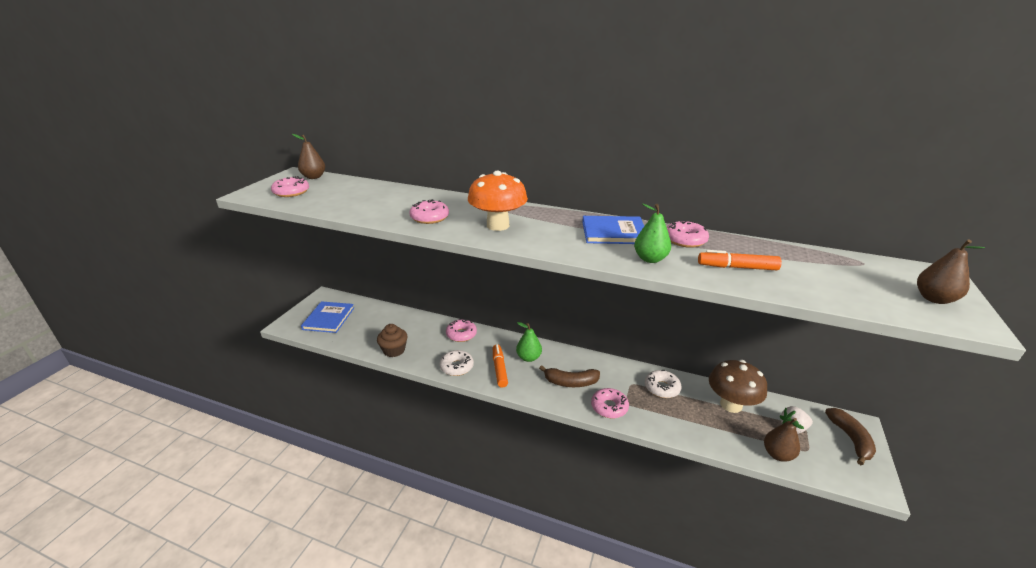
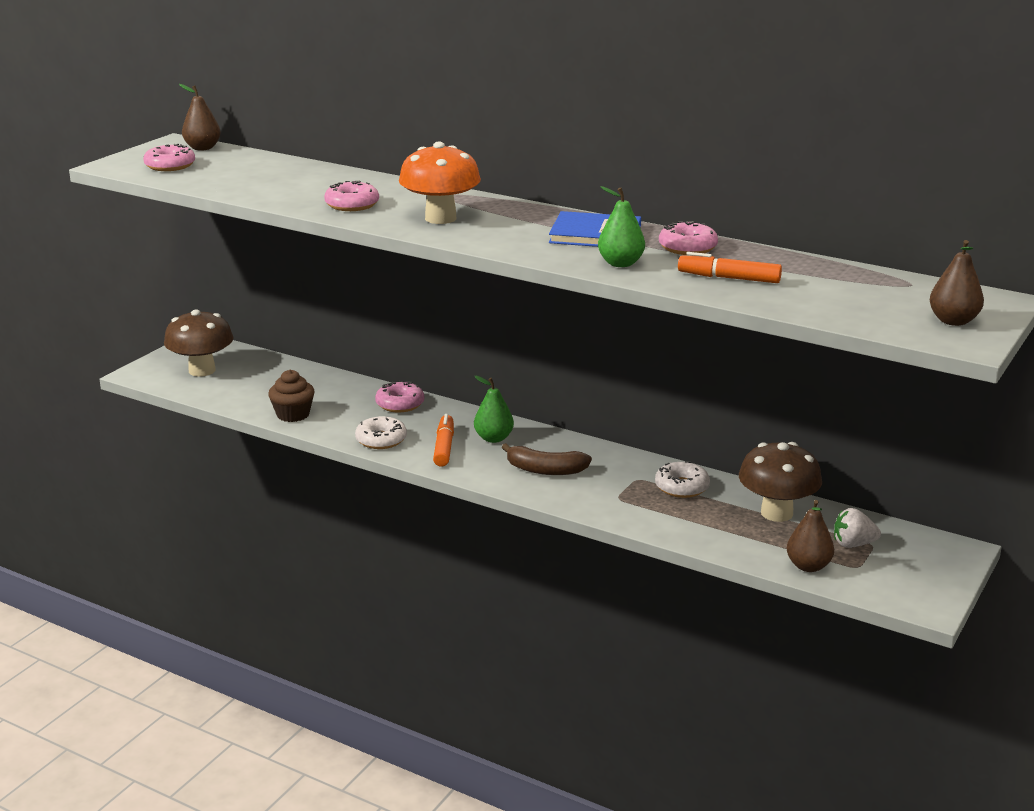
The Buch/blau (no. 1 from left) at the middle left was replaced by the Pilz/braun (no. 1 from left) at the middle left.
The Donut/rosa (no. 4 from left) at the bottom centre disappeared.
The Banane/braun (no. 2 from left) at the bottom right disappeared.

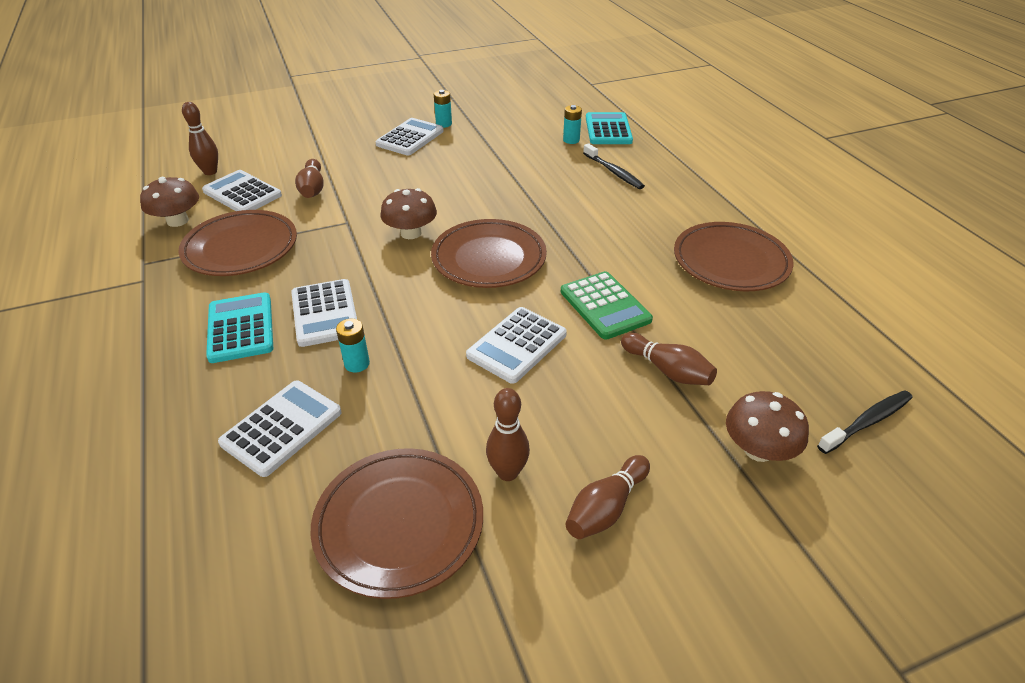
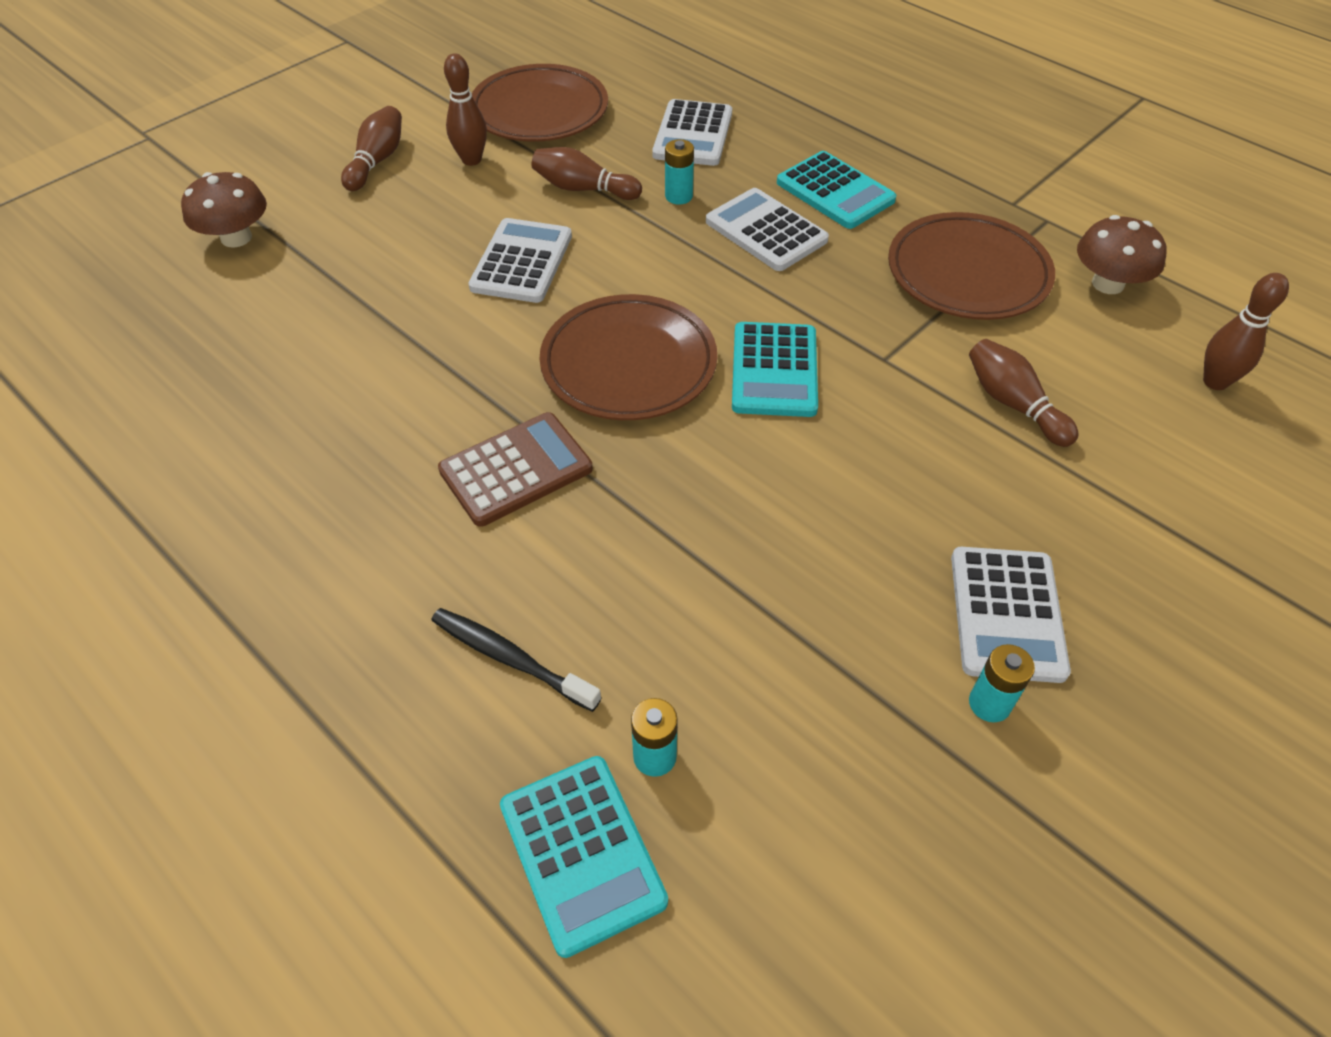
The Taschenrechner/weiß (no. 1 from left) at the top left disappeared.
The Pilz/braun (no. 2 from left) at the top centre was replaced by the Taschenrechner/türkis (no. 2 from left) at the centre.
The Taschenrechner/grün at the centre disappeared.
The Bowlingkegel/braun (no. 5 from left in the first image) moved from the centre to the top centre.
The Teller/braun (no. 4 from left) at the middle right disappeared.
The Zahnbürste/schwarz (no. 2 from left) at the middle right disappeared.
The Taschenrechner/braun at the centre appeared.

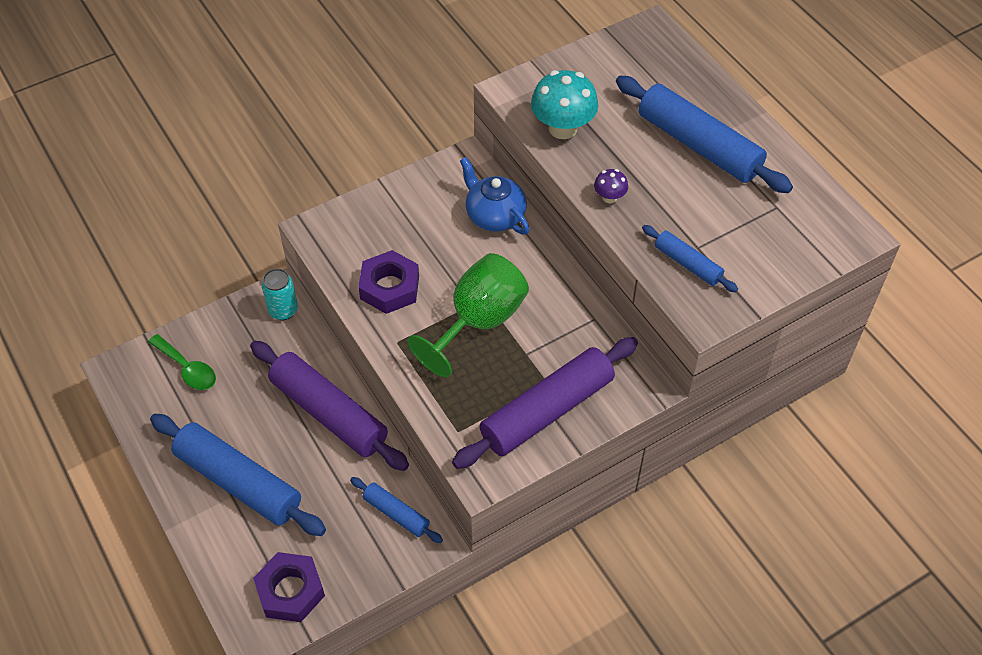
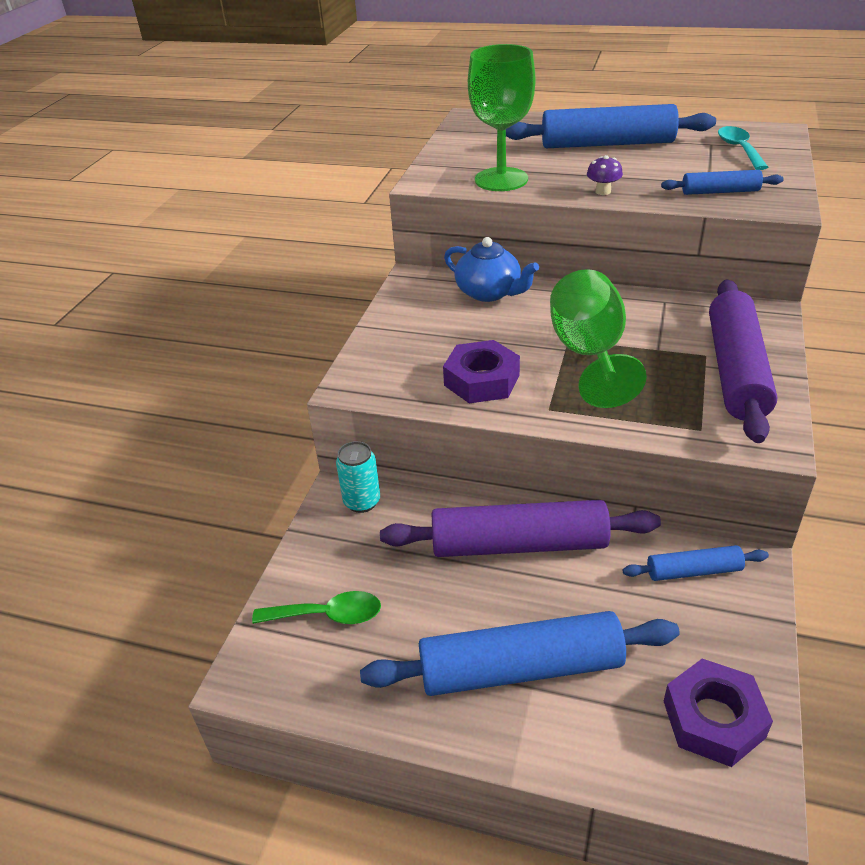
The Teekanne/blau at the top centre turned 150 degrees counterclockwise.
The Pilz/türkis at the top centre was replaced by the Kelch/grün (no. 1 from left) at the top centre.
The Löffel/türkis at the top right appeared.

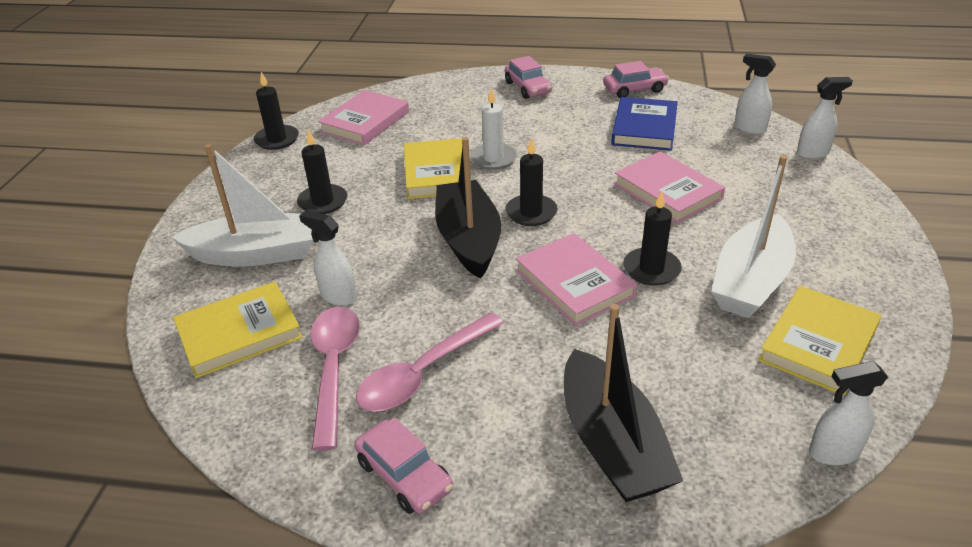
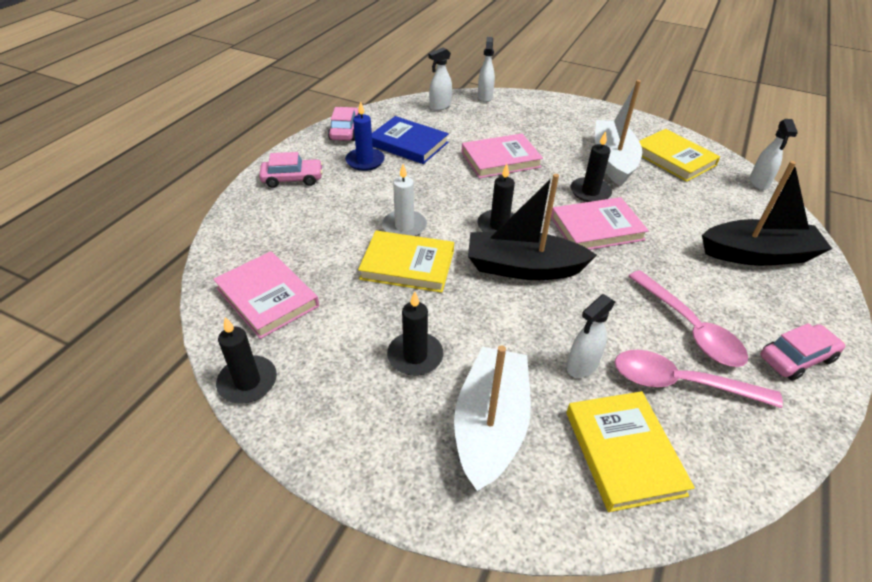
The Boot/weiß (no. 2 from left) at the middle right turned 135 degrees counterclockwise.
The Kerze/blau at the top centre appeared.

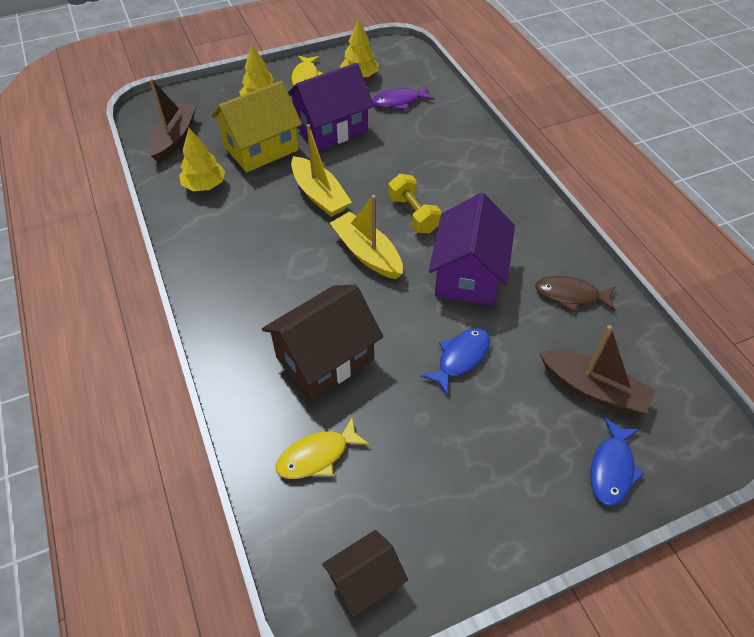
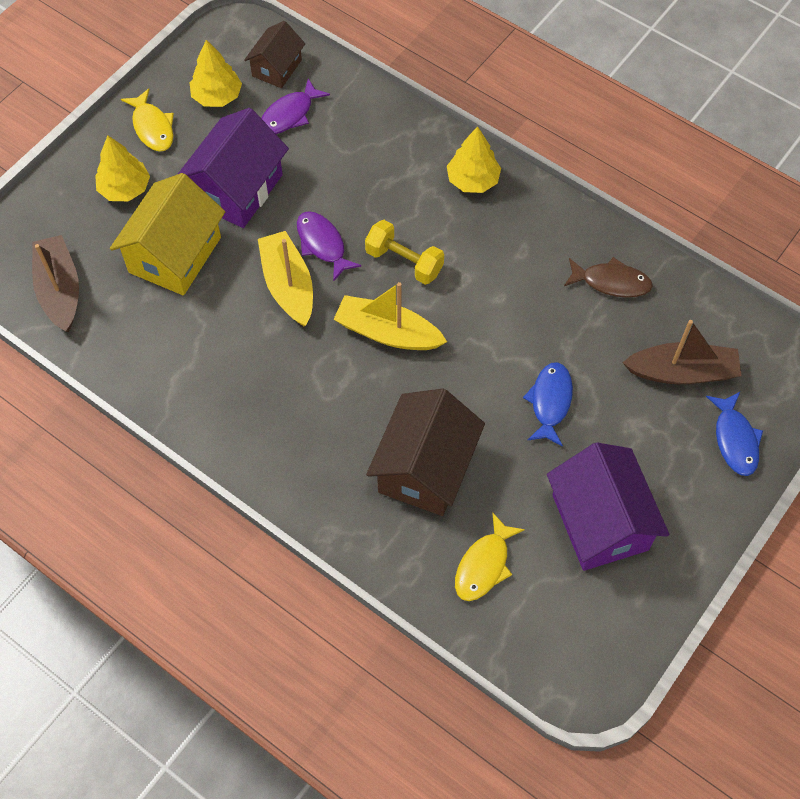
The Baum/gelb (no. 1 from left in the first image) moved from the top left to the top centre.
The Boot/gelb (no. 1 from left) at the top centre turned 135 degrees counterclockwise.
The Haus/braun (no. 2 from left in the first image) moved from the bottom centre to the top centre.
The Haus/lila (no. 2 from left) moved from the centre to the middle right.
The Fisch/braun at the middle right turned 150 degrees counterclockwise.
The Fisch/lila (no. 2 from left) at the top centre appeared.

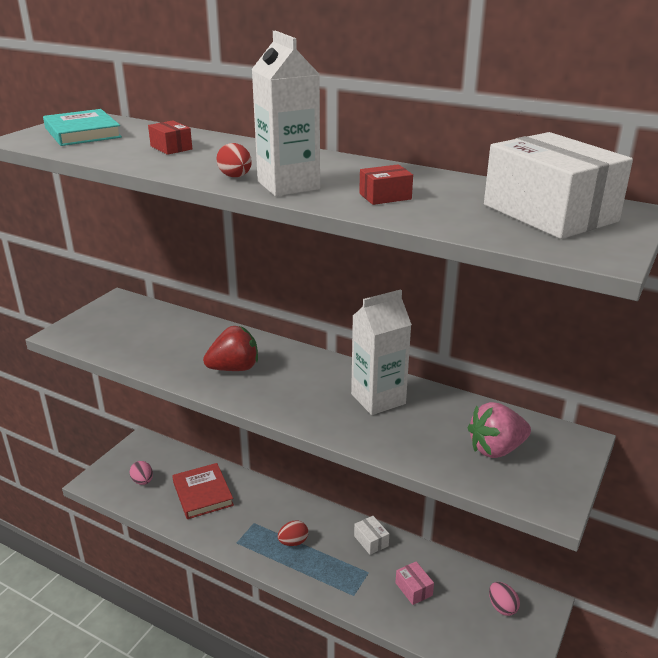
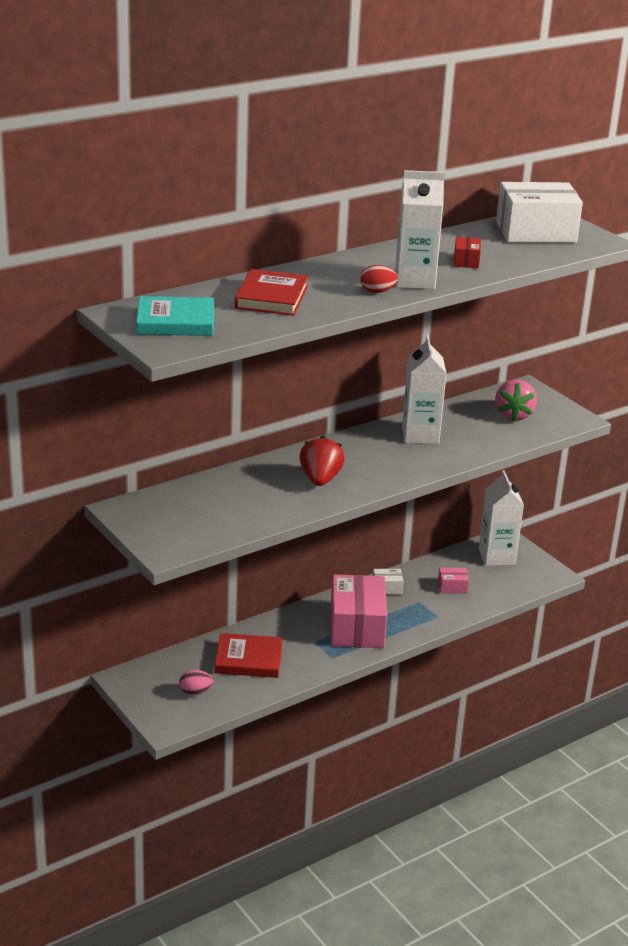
The Schachtel/rot (no. 1 from left) at the top left was replaced by the Buch/rot (no. 2 from left) at the top centre.
The Ei/rot (no. 2 from left) at the bottom centre was replaced by the Schachtel/rosa (no. 1 from left) at the centre.
The Ei/rosa (no. 2 from left) at the bottom right was replaced by the Getränkekarton/weiß (no. 3 from left) at the middle right.

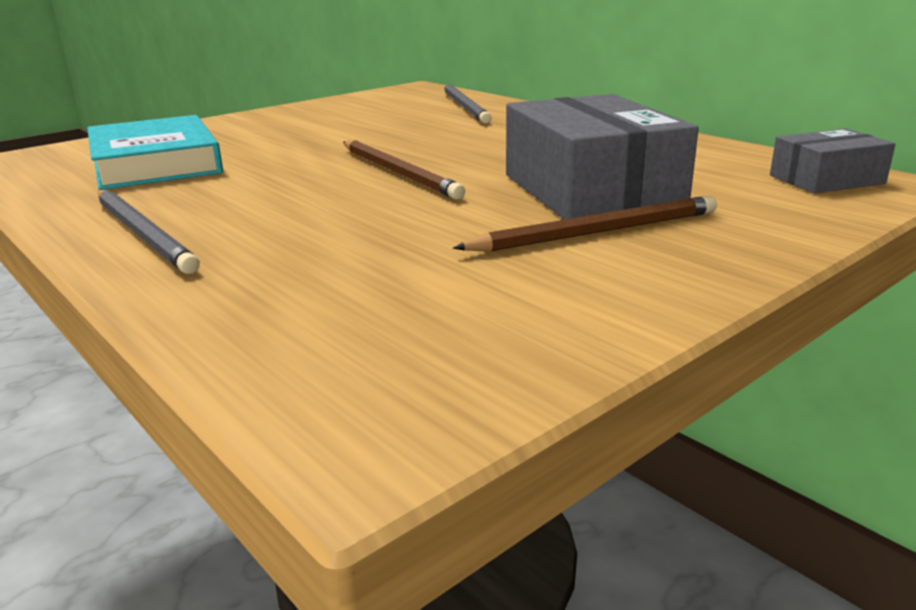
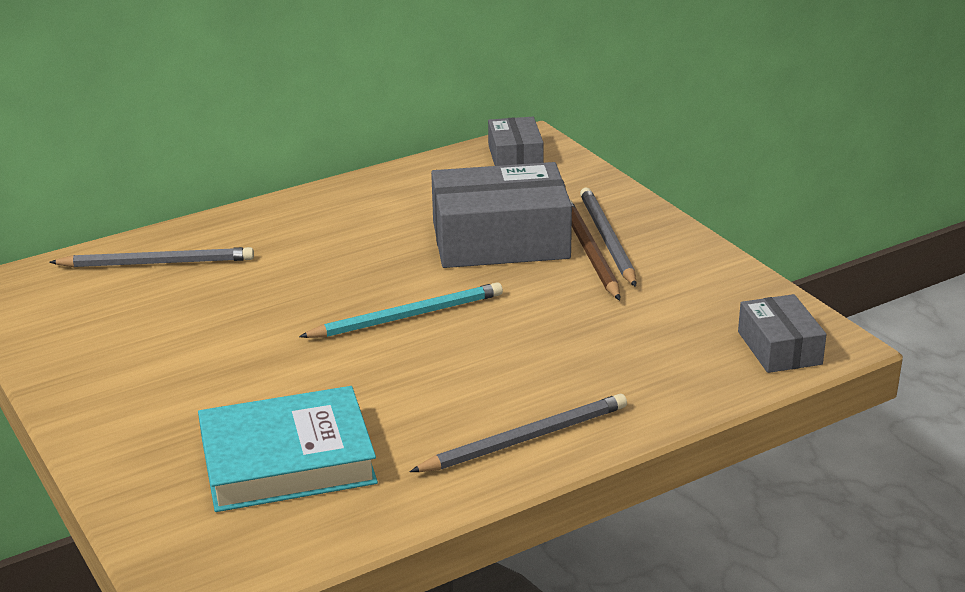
The Bleistift/braun (no. 1 from left) at the top centre became the Bleistift/türkis at the centre.
The Bleistift/grau (no. 3 from left) at the centre appeared.
The Schachtel/grau (no. 3 from left) at the middle right appeared.

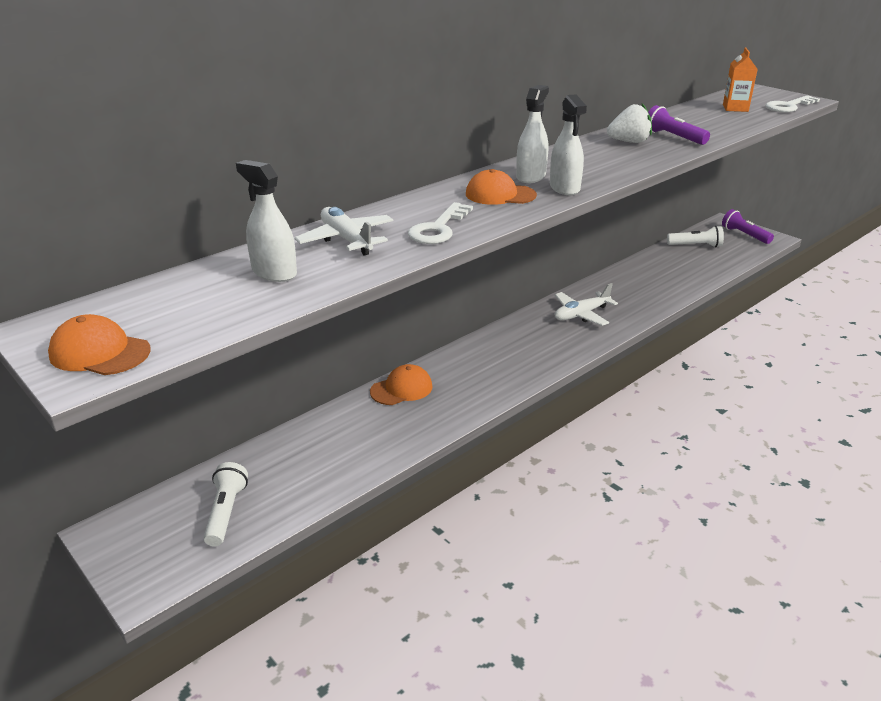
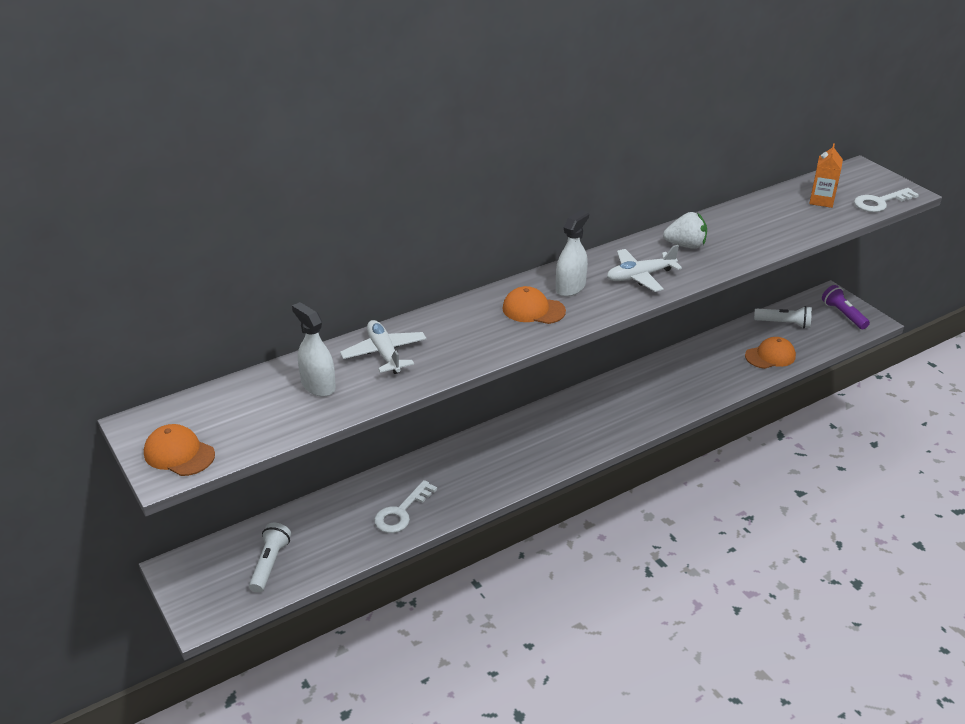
The Kappe/orange (no. 2 from left in the first image) moved from the centre to the middle right.
The Schlüssel/weiß (no. 1 from left) moved from the top centre to the bottom centre.
The Sprühflasche/weiß (no. 3 from left) at the top centre disappeared.
The Flugzeug/weiß (no. 2 from left) moved from the centre to the middle right.
The Taschenlampe/lila (no. 1 from left) at the top right disappeared.

